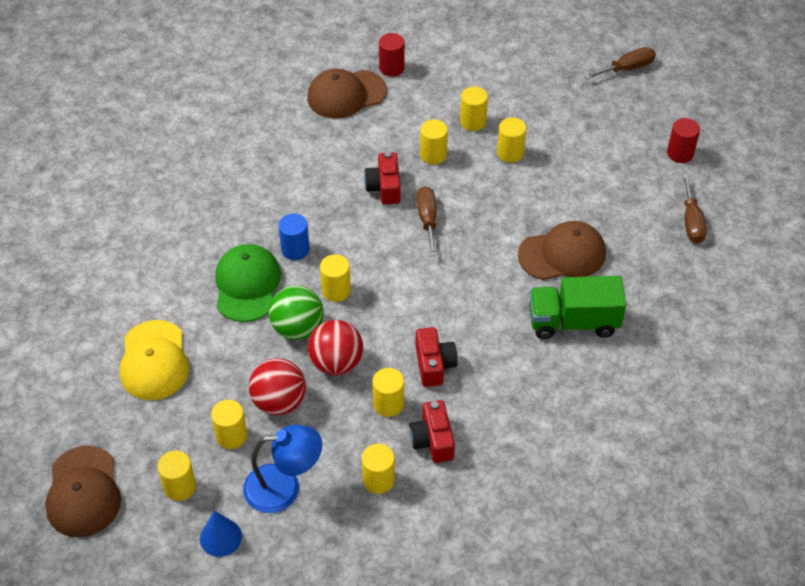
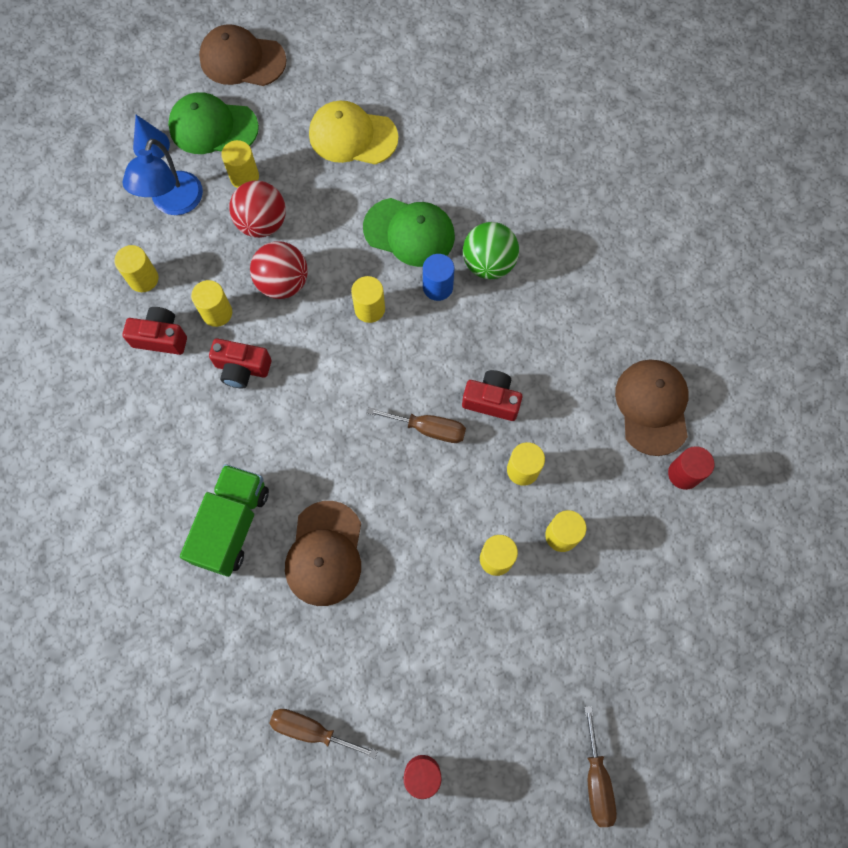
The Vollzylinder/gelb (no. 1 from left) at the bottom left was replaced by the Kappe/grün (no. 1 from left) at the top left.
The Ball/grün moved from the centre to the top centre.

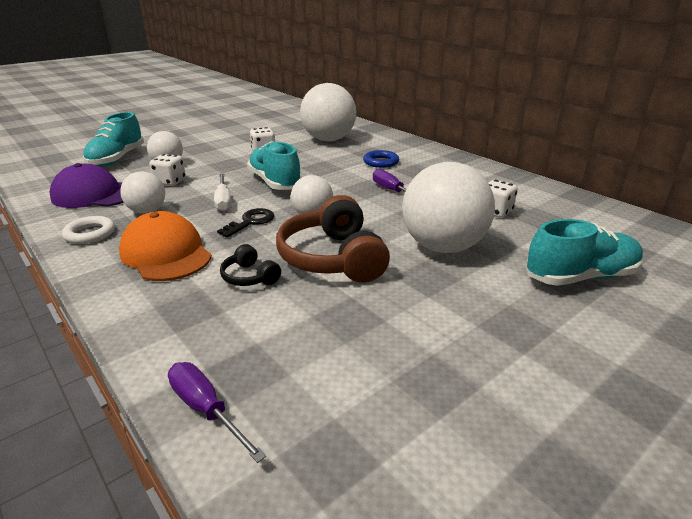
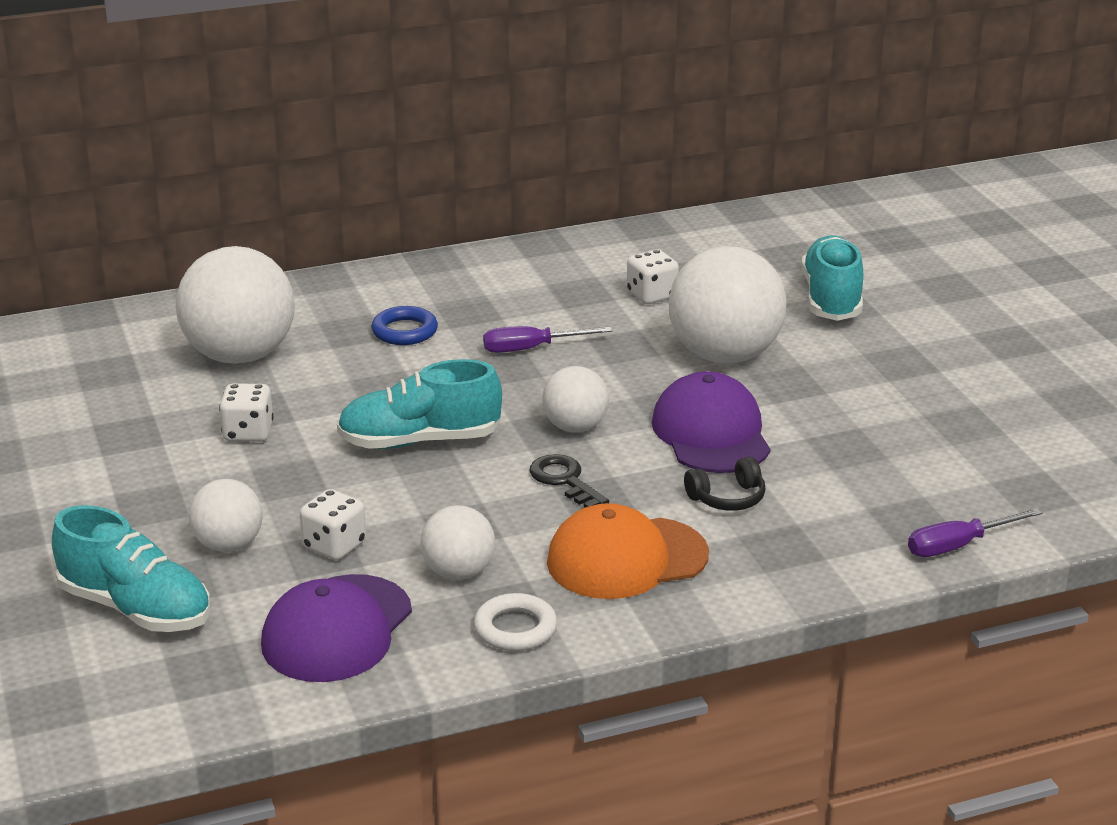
The Schraubenzieher/weiß at the middle left disappeared.
The Kopfhörer/braun at the centre was replaced by the Kappe/lila (no. 2 from left) at the centre.

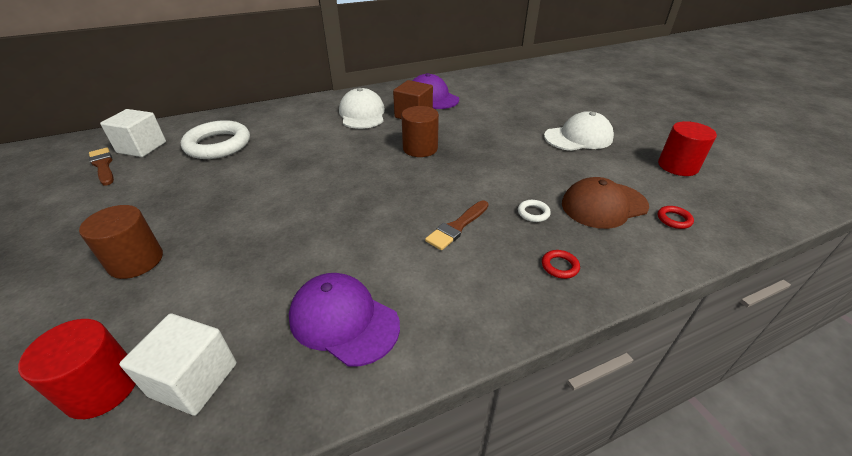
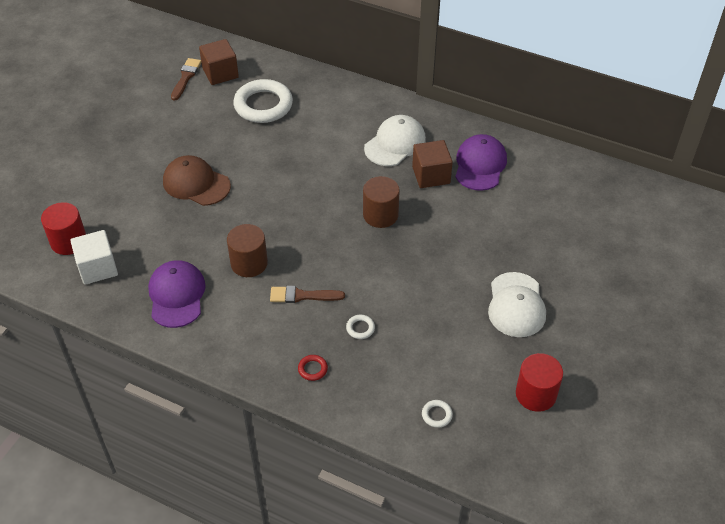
The Vollzylinder/braun (no. 1 from left) moved from the middle left to the centre.
The Kubus/weiß (no. 1 from left) at the top left became the Kubus/braun (no. 1 from left) at the top left.
The Kappe/weiß (no. 2 from left) at the top right turned 60 degrees clockwise.
The Kappe/braun moved from the middle right to the middle left.
The Ring/rot (no. 2 from left) at the middle right became the Ring/weiß (no. 3 from left) at the bottom centre.

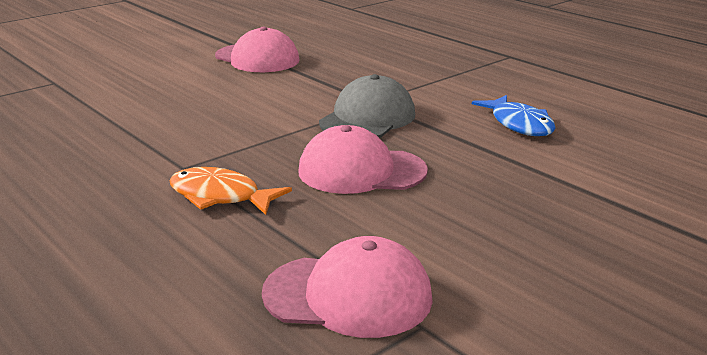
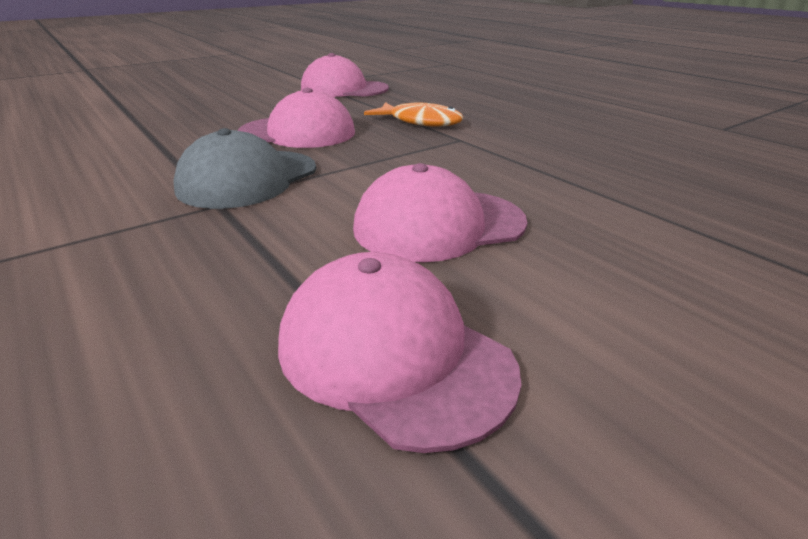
The Fisch/blau at the top right disappeared.
The Kappe/rosa (no. 4 from left) at the centre appeared.

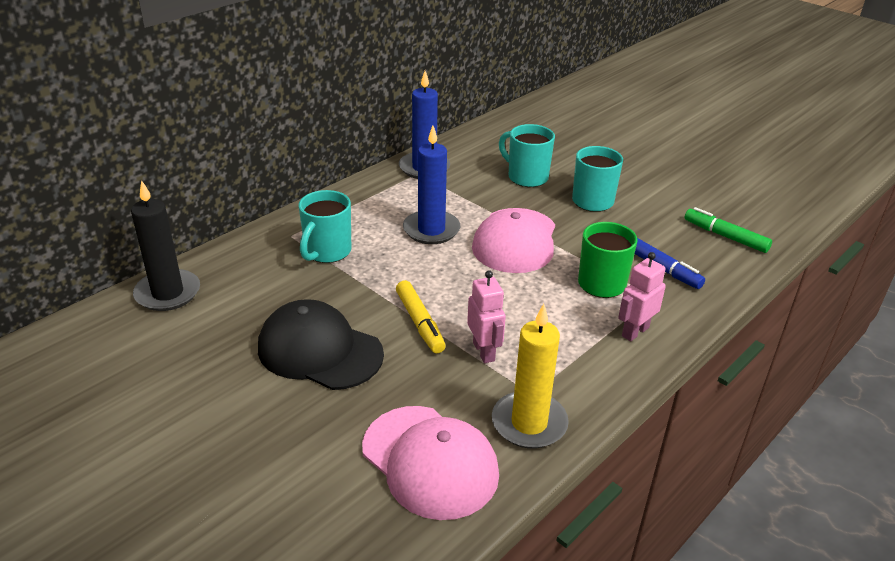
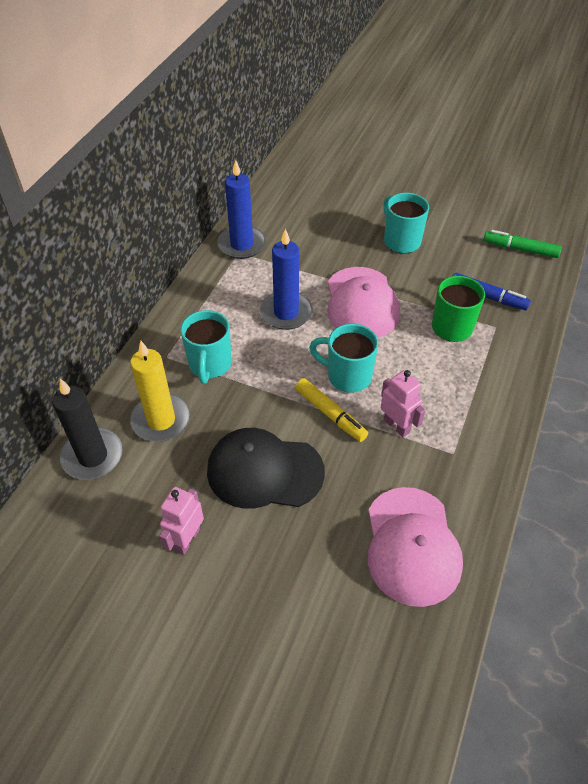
The Kappe/rosa (no. 1 from left in the first image) at the bottom centre turned 60 degrees clockwise.
The Kerze/gelb moved from the bottom centre to the middle left.
The Tasse/türkis (no. 2 from left) moved from the top centre to the centre.
The Roboter/rosa (no. 2 from left in the first image) moved from the middle right to the middle left.

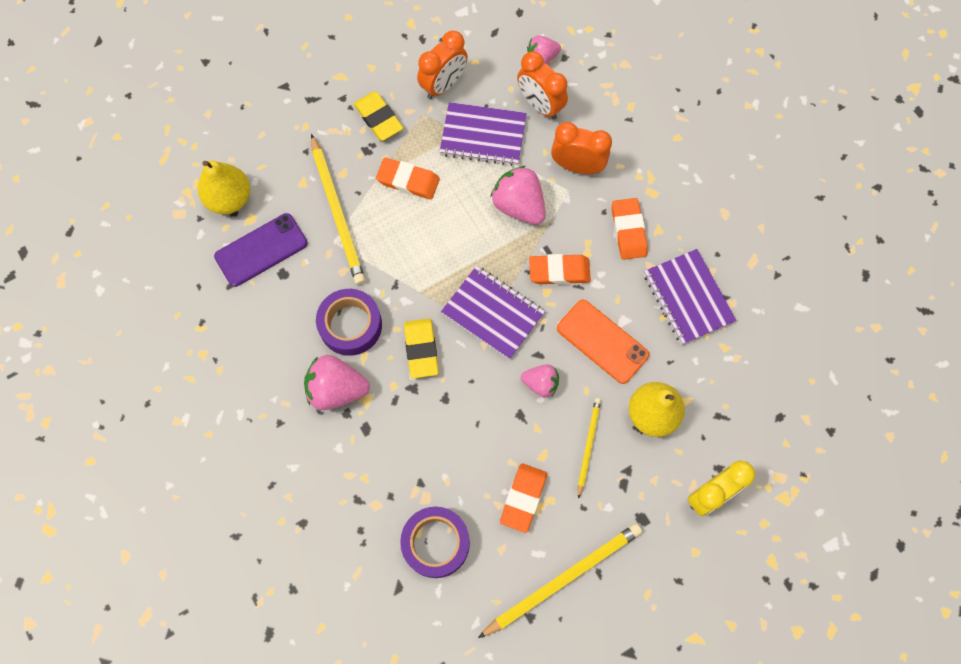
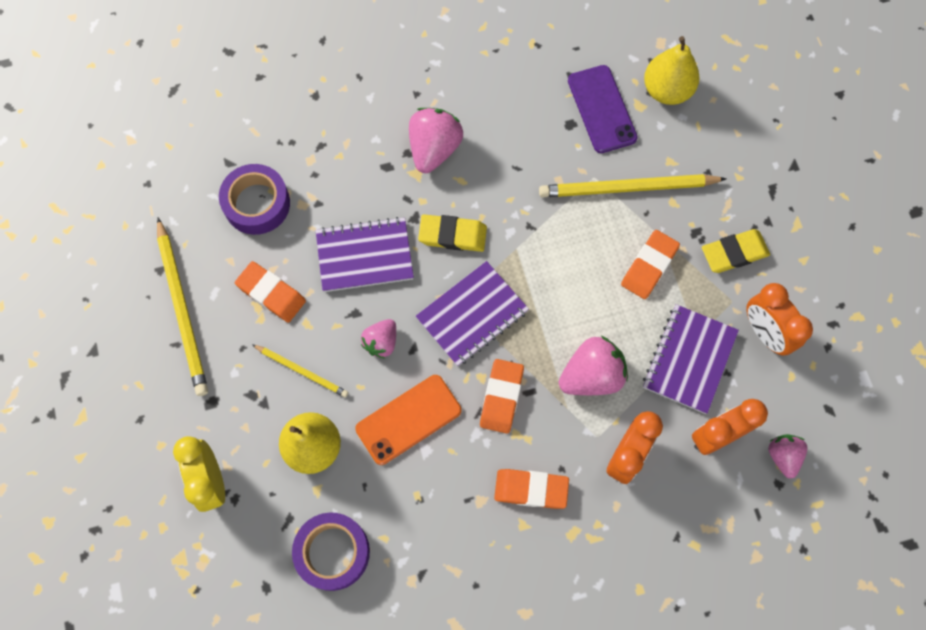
The Klebeband/lila (no. 1 from left in the first image) moved from the centre to the bottom centre.
The Notizbuch/lila (no. 3 from left in the first image) moved from the middle right to the centre.

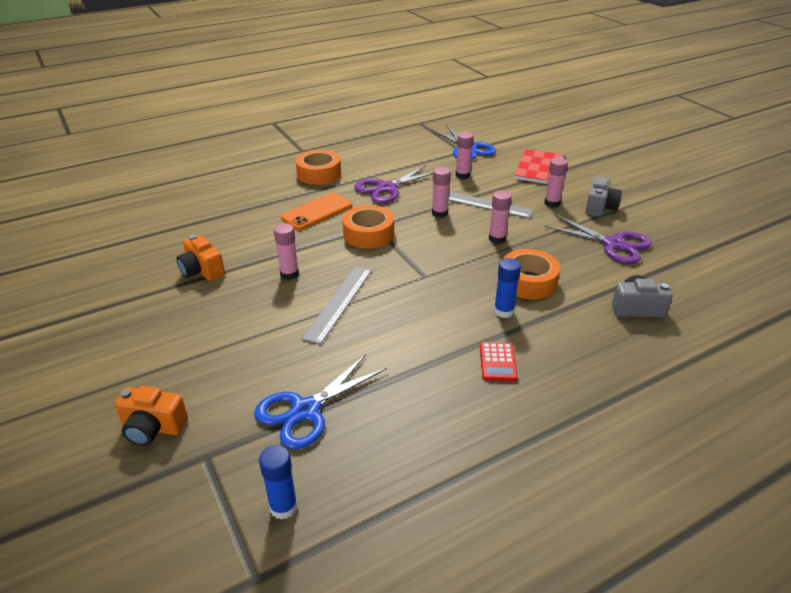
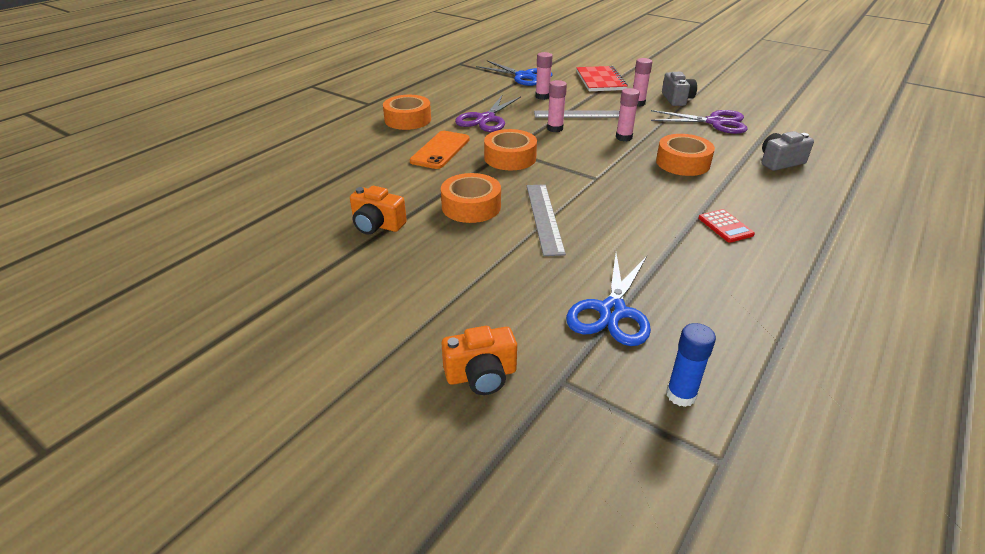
The Klebestift/rosa (no. 1 from left) at the centre was replaced by the Klebeband/orange (no. 2 from left) at the centre.
The Klebestift/blau (no. 2 from left) at the centre disappeared.

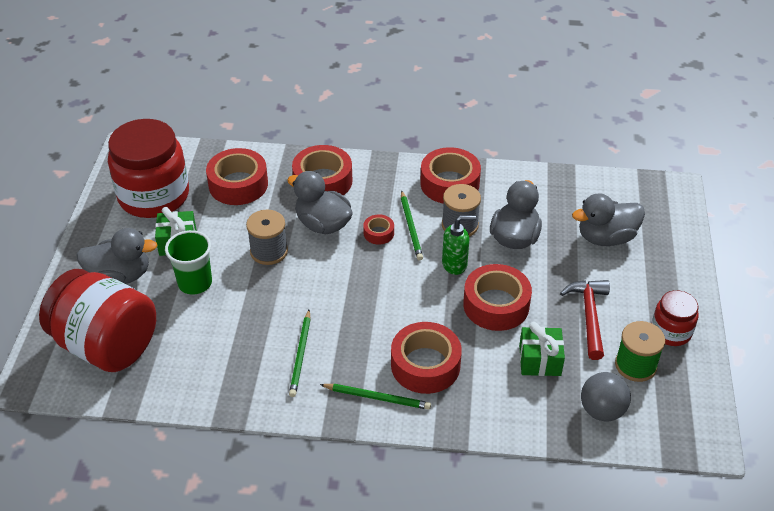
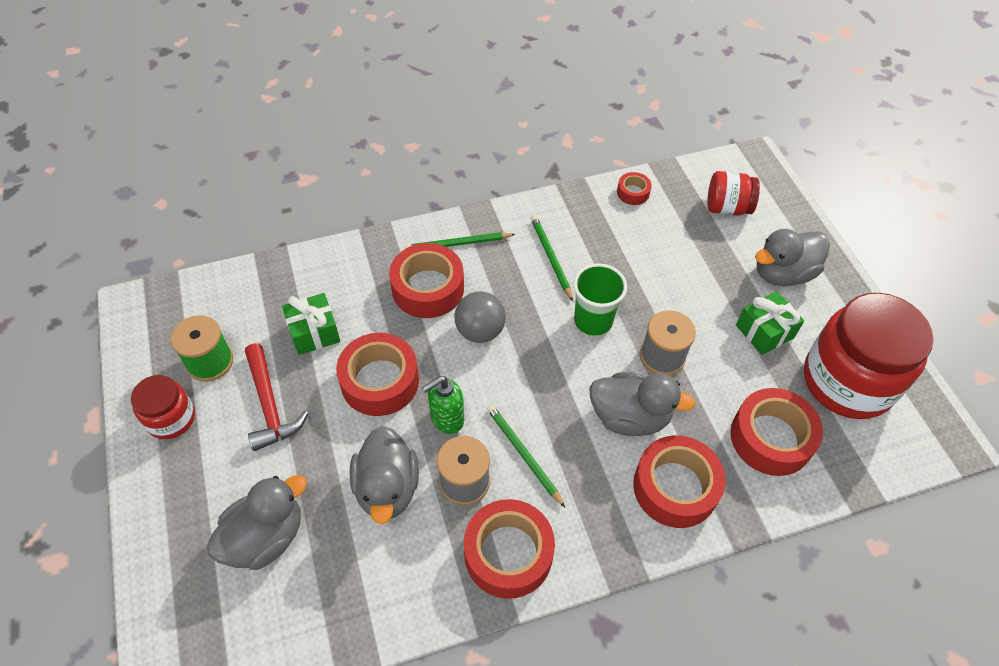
The Einmachglas/rot (no. 1 from left in the first image) at the middle left changed to 0.51 times the size.
The Becher/grün moved from the middle left to the centre.
The Klebeband/rot (no. 3 from left in the first image) moved from the centre to the top centre.
The Ball/grau moved from the bottom right to the centre.

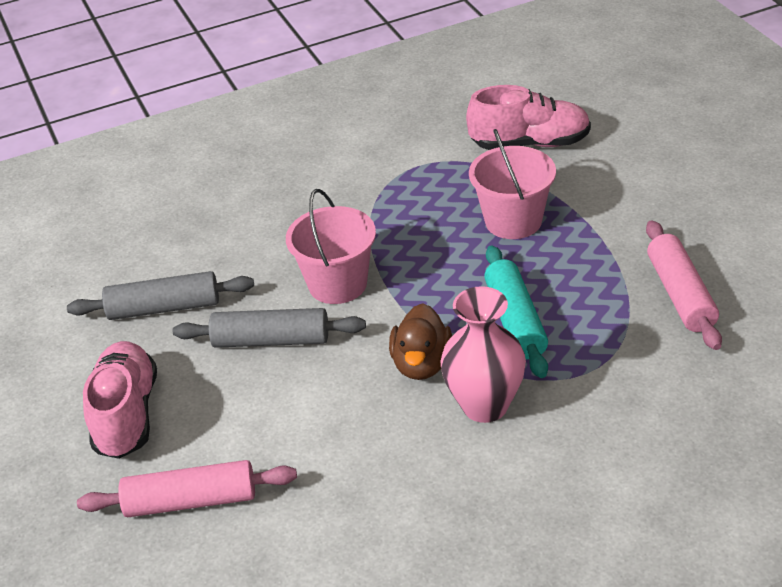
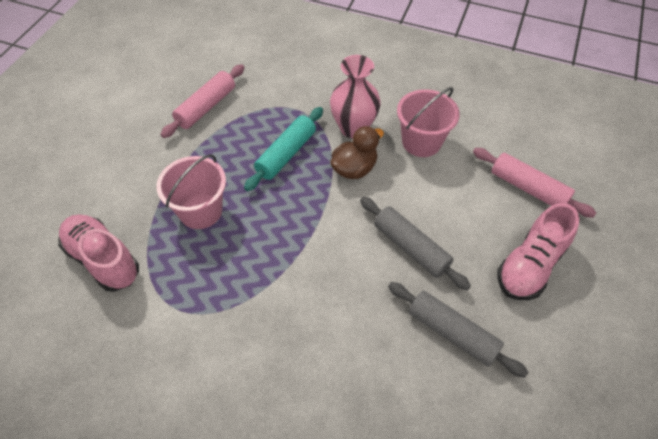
The Eimer/rosa (no. 1 from left in the first image) moved from the centre to the top centre.

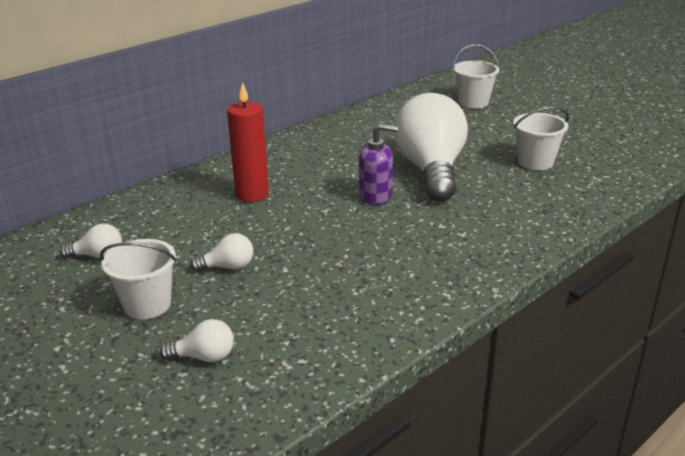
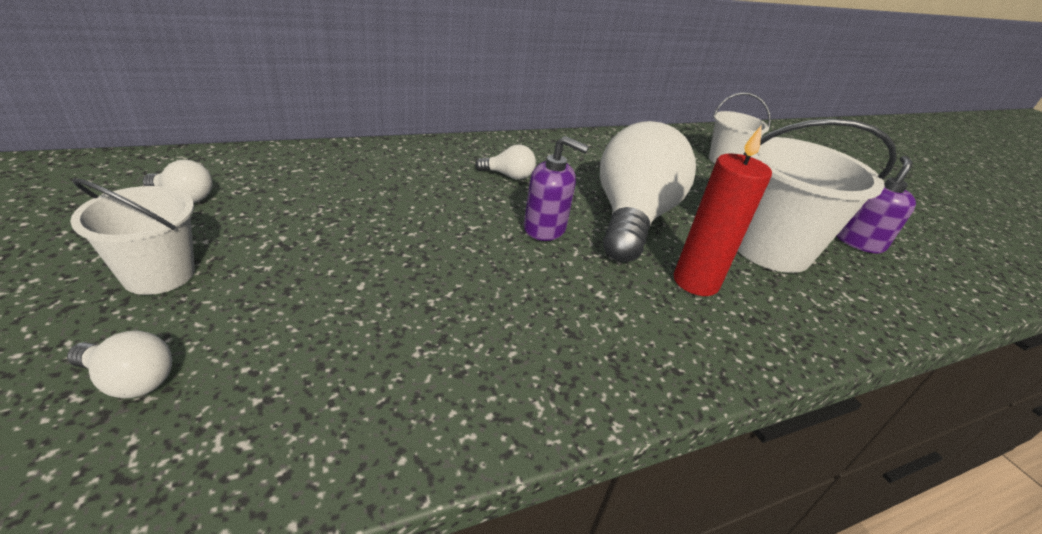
The Glühbirne/weiß (no. 3 from left) moved from the middle left to the top centre.
The Kerze/rot moved from the top centre to the middle right.
The Eimer/weiß (no. 3 from left) at the top right changed to 1.70 times the size.
The Seifenspender/lila (no. 2 from left) at the middle right appeared.

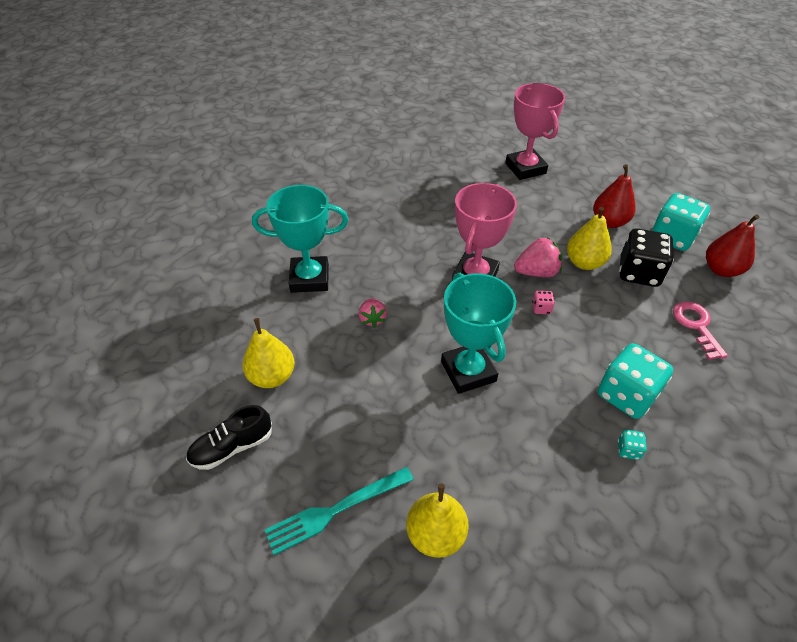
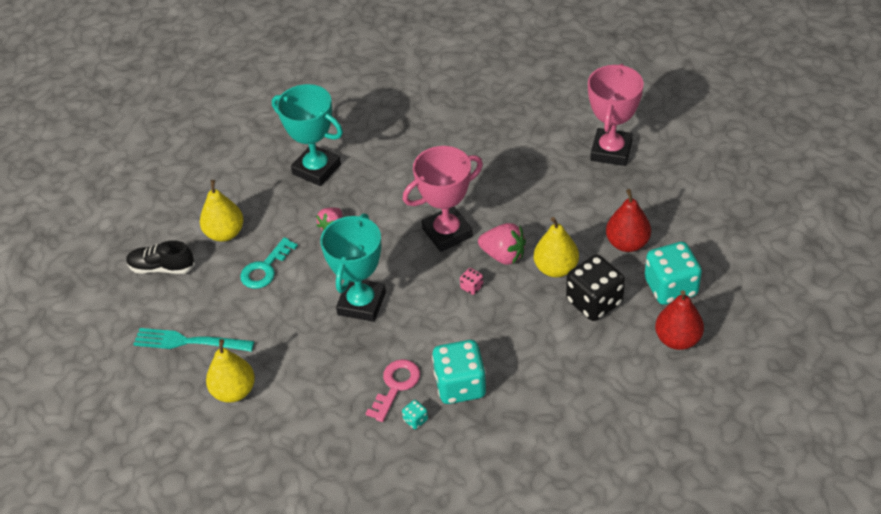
The Schlüssel/rosa moved from the middle right to the bottom centre.
The Schlüssel/türkis at the middle left appeared.

